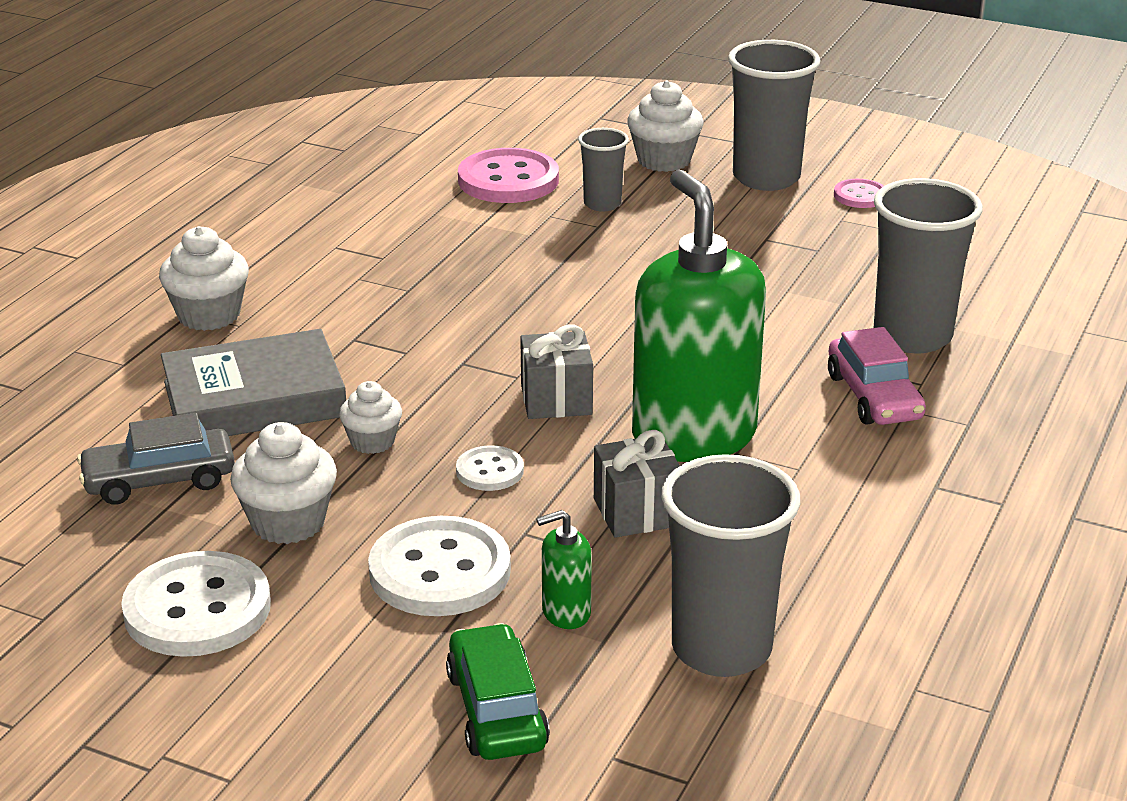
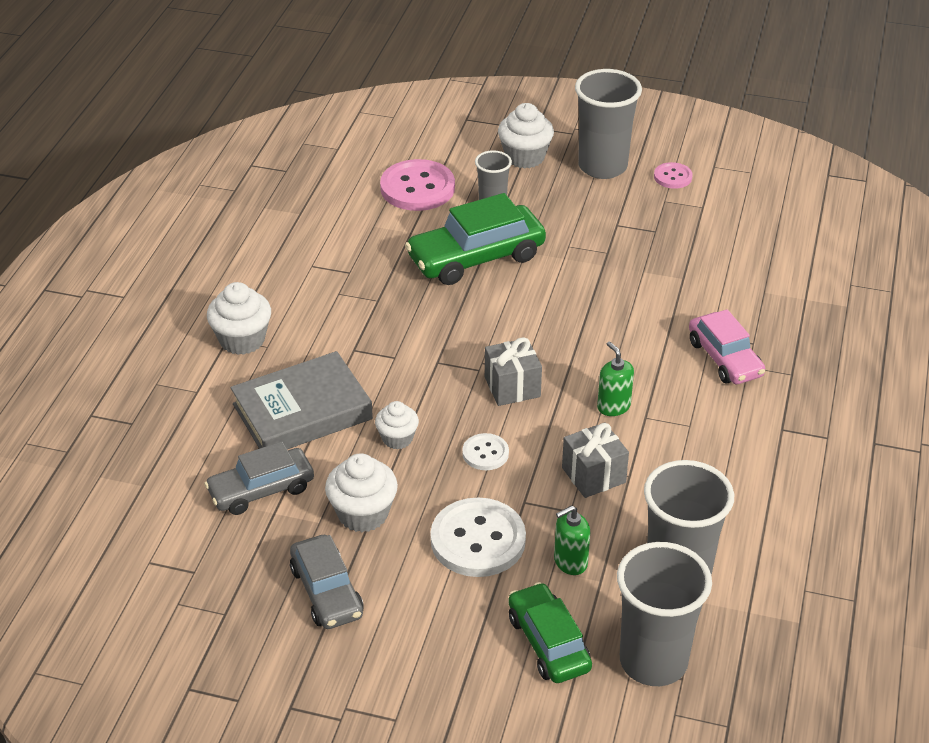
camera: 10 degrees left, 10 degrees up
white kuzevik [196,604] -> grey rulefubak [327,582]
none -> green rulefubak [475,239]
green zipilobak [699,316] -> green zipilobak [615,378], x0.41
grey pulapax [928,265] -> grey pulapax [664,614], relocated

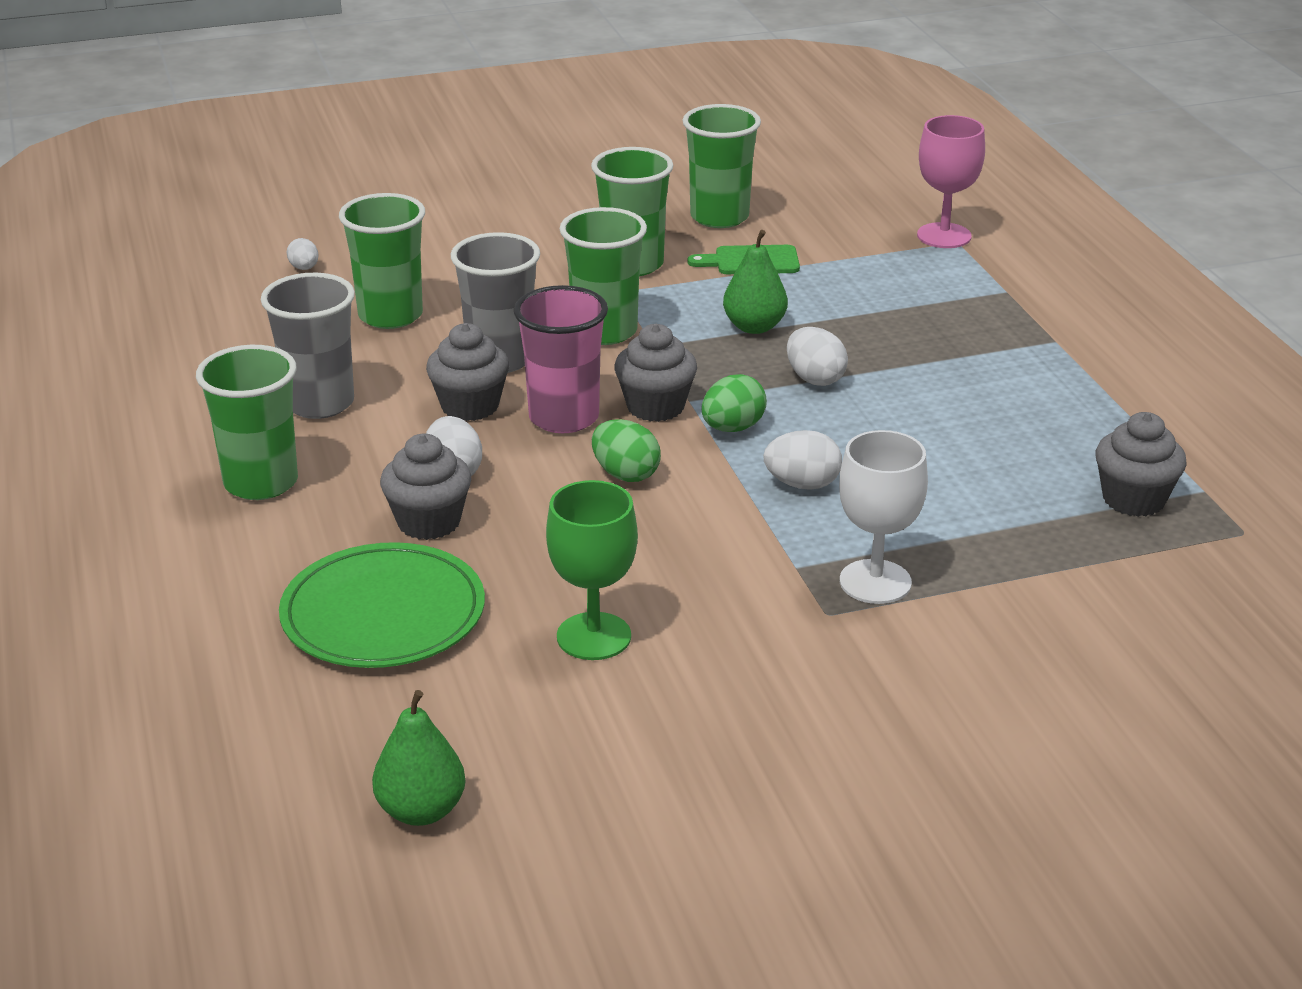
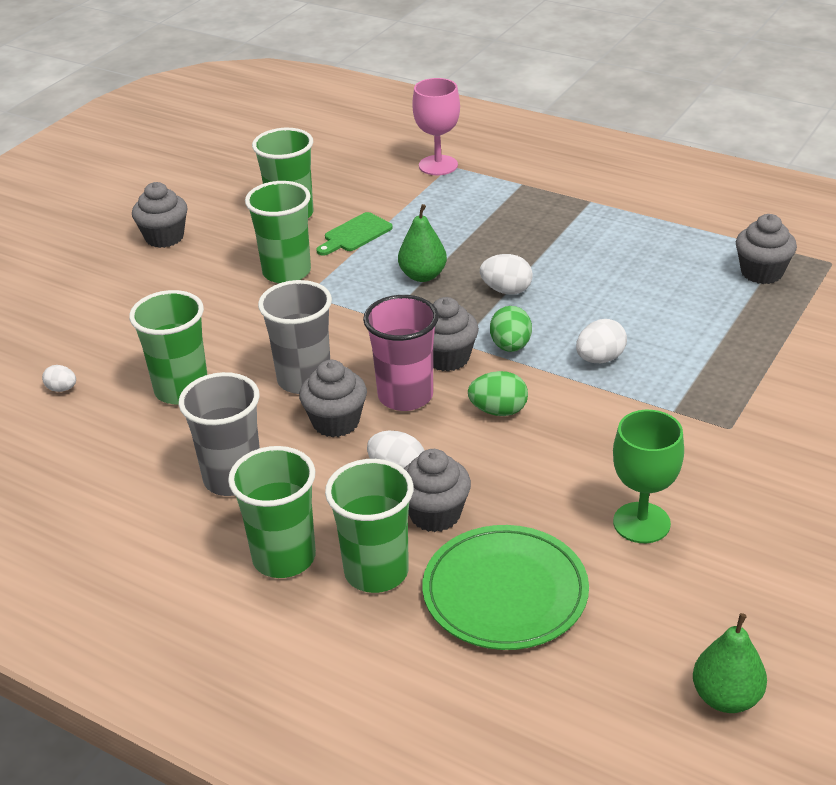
camera: 40 degrees left, 5 degrees up
none -> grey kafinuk [160,215]
green pulapax [603,276] -> green pulapax [369,526], relocated
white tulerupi [883,517] -> none

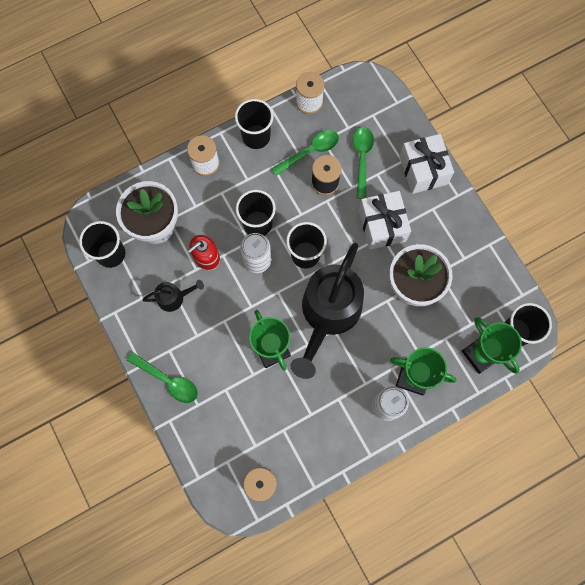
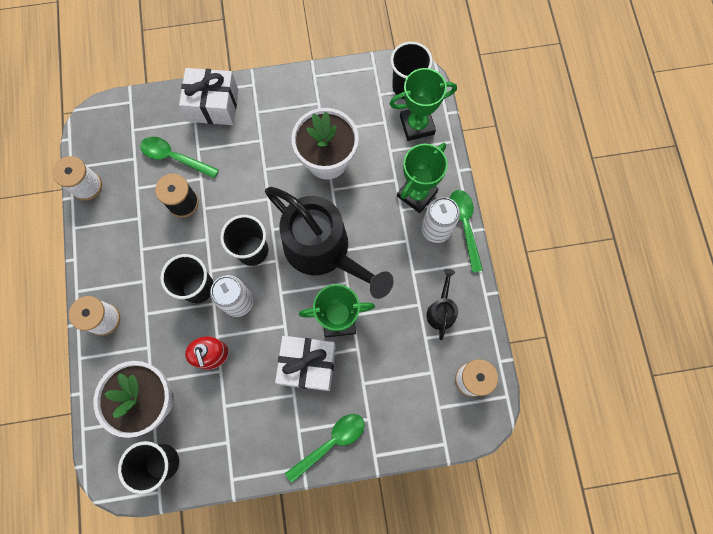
camera: 70 degrees left, 0 degrees up
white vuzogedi [385,220] -> white vuzogedi [305,363], relocated
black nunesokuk [173,296] -> black nunesokuk [442,304], relocated
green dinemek [305,153] -> green dinemek [466,231], relocated
black pulapax [254,124] -> none

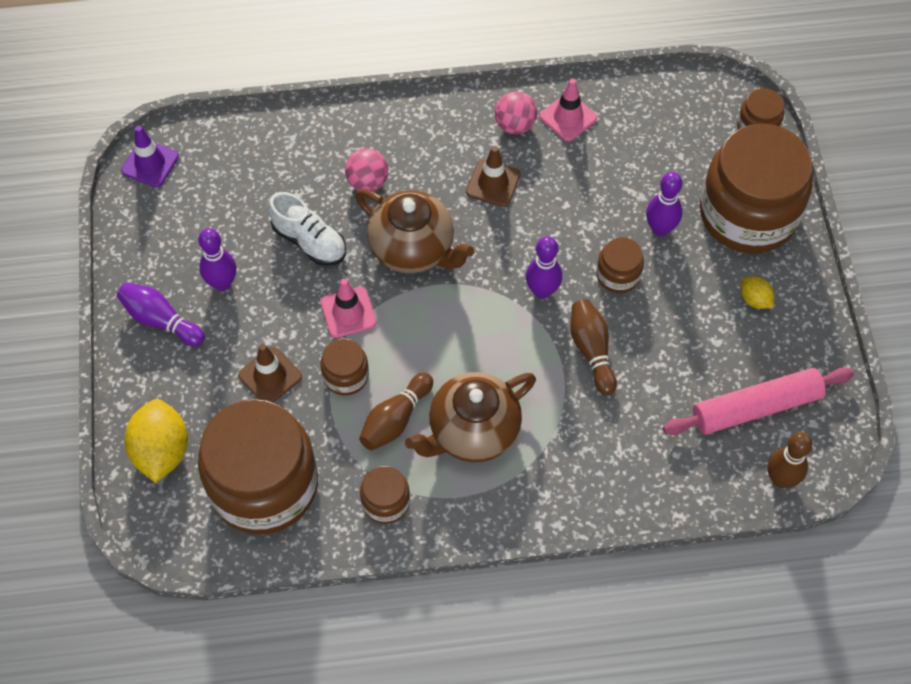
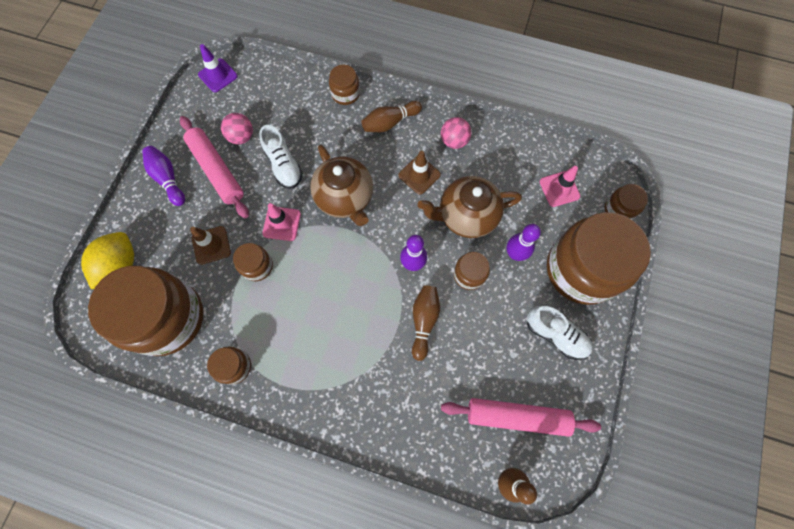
camera: 25 degrees right, 10 degrees up
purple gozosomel [217,259] -> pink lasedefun [214,167]
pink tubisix [366,170] -> pink tubisix [237,129], relocated
none -> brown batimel [344,84]
brown gozosomel [396,412] -> brown gozosomel [391,116], relocated
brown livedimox [470,417] -> brown livedimox [469,207], relocated
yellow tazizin [757,293] -> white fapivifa [560,333]
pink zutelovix [568,109] -> pink zutelovix [560,186], relocated

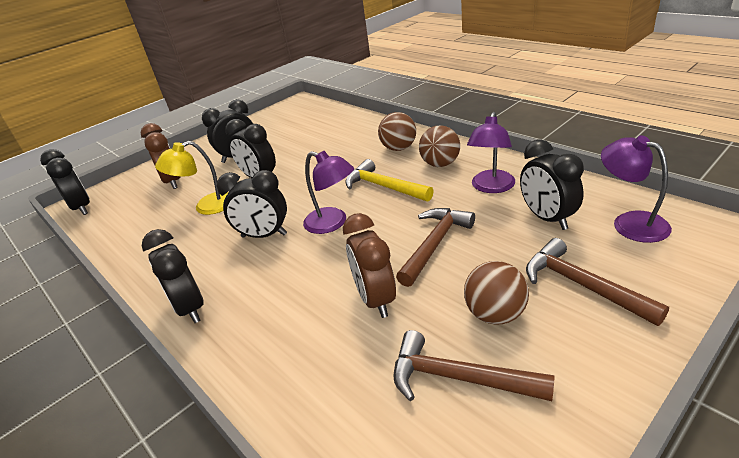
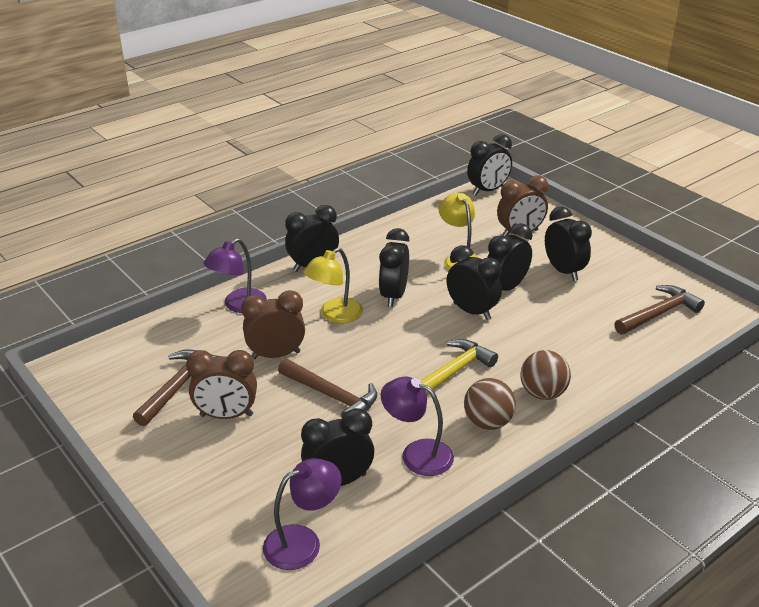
camera: 90 degrees right, 0 degrees up
brown tubisix [496,293] -> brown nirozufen [221,384]
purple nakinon [328,192] -> purple nakinon [235,275], relocated
none -> yellow nakinon [333,286]
none -> black nirozufen [474,283]
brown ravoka [597,282] -> brown ravoka [659,309], relocated

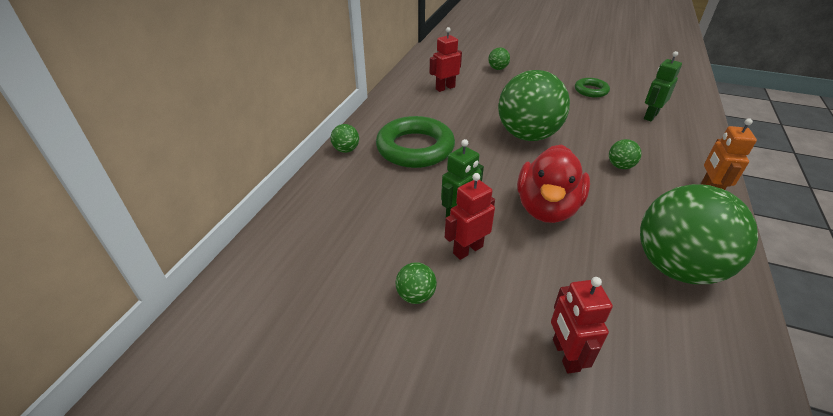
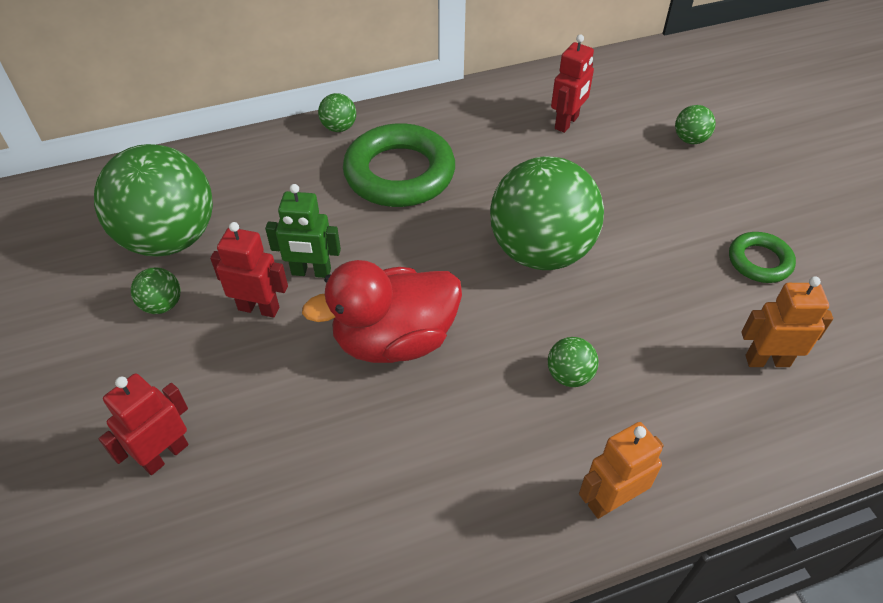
camera: 50 degrees right, 10 degrees up
green tubisix [699,234] -> green tubisix [153,200], relocated
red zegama [446,59] -> red zegama [572,83], 105 degrees clockwise
green zegama [663,86] -> orange zegama [787,321]

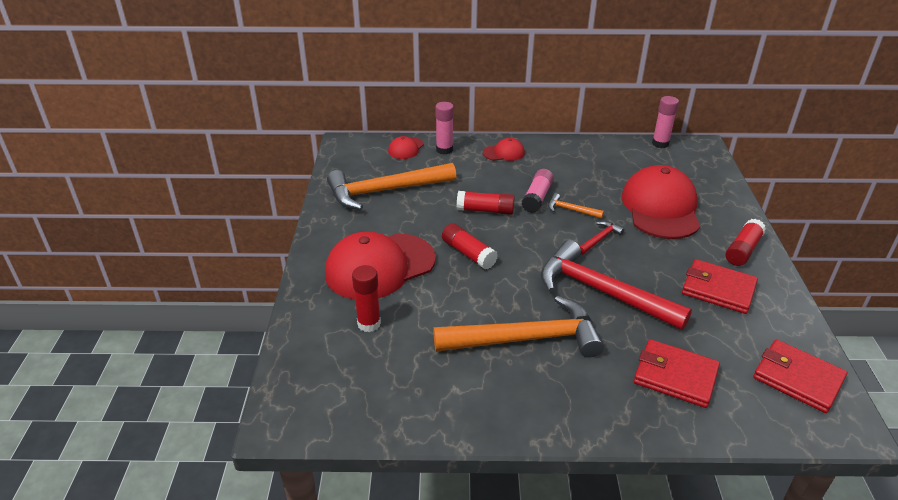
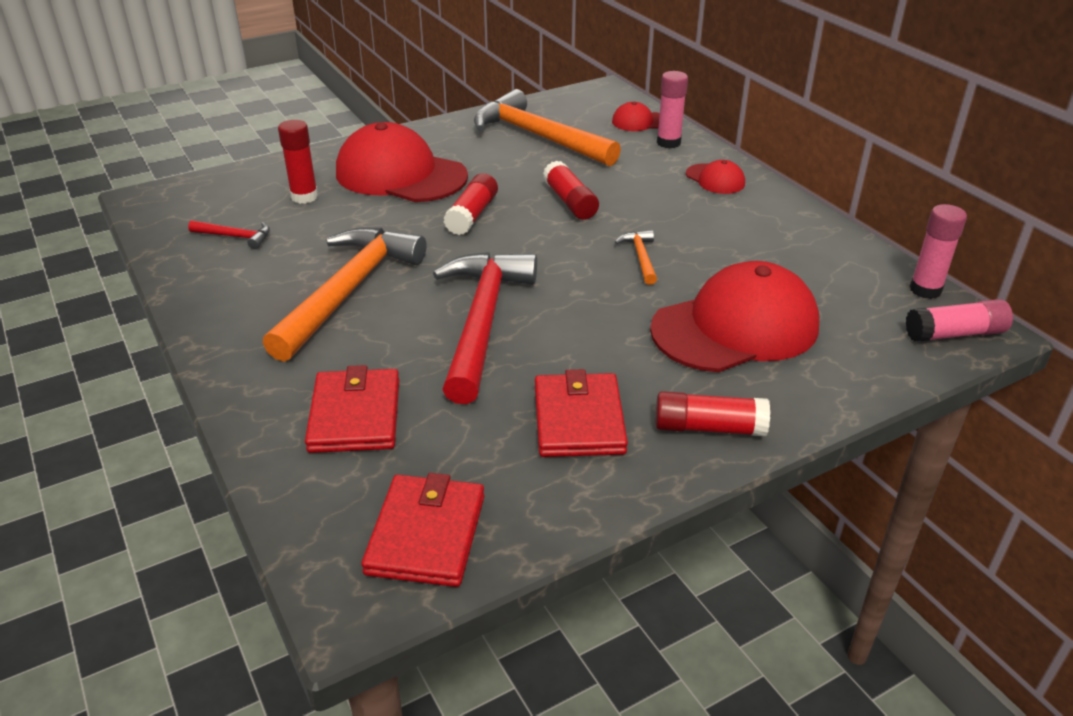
camera: 60 degrees right, 0 degrees up
red ravoka [602,238] -> red ravoka [229,234], relocated
orange ravoka [518,327] -> orange ravoka [345,294], 120 degrees counterclockwise
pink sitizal [538,191] -> pink sitizal [959,320], relocated

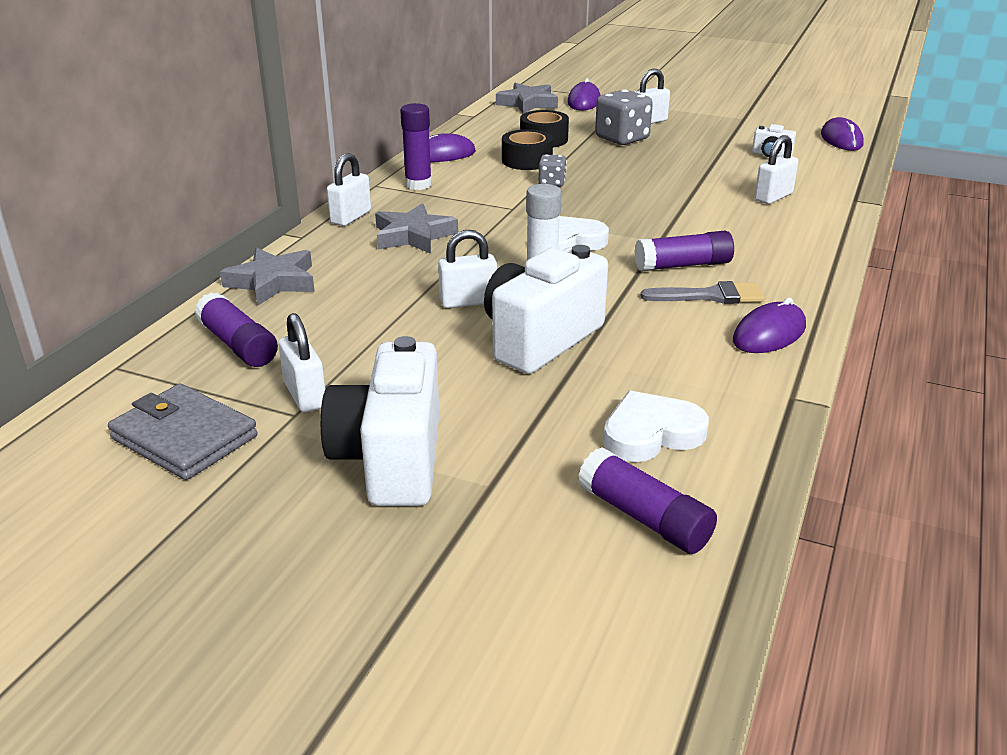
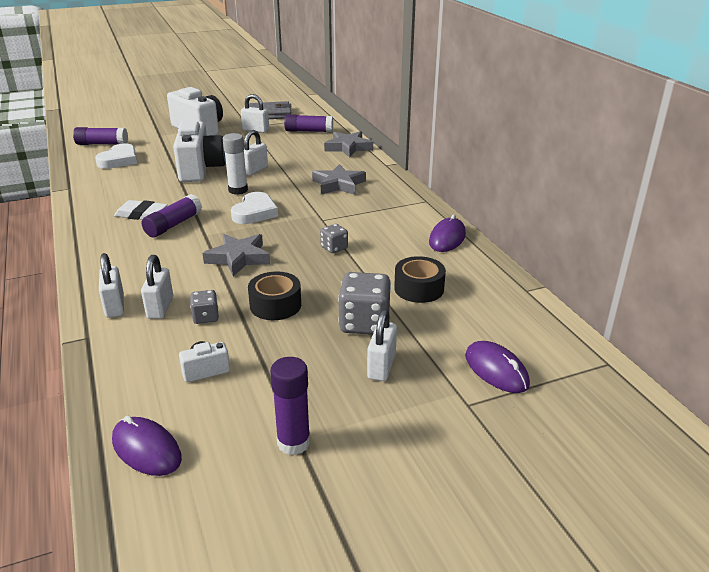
camera: 135 degrees right, 0 degrees up
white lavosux [349,189] -> white lavosux [111,285], relocated
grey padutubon [703,292] -> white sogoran [141,210]
none -> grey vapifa [204,307]
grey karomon [527,98] -> grey karomon [236,255], relocated
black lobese [527,149] -> black lobese [274,295], relocated
purple sitizal [416,146] -> purple sitizal [290,406], relocated
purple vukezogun [769,325] -> none

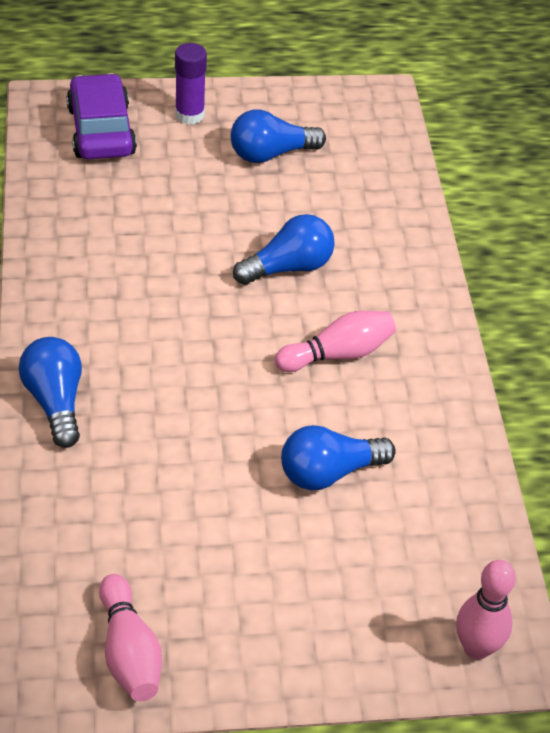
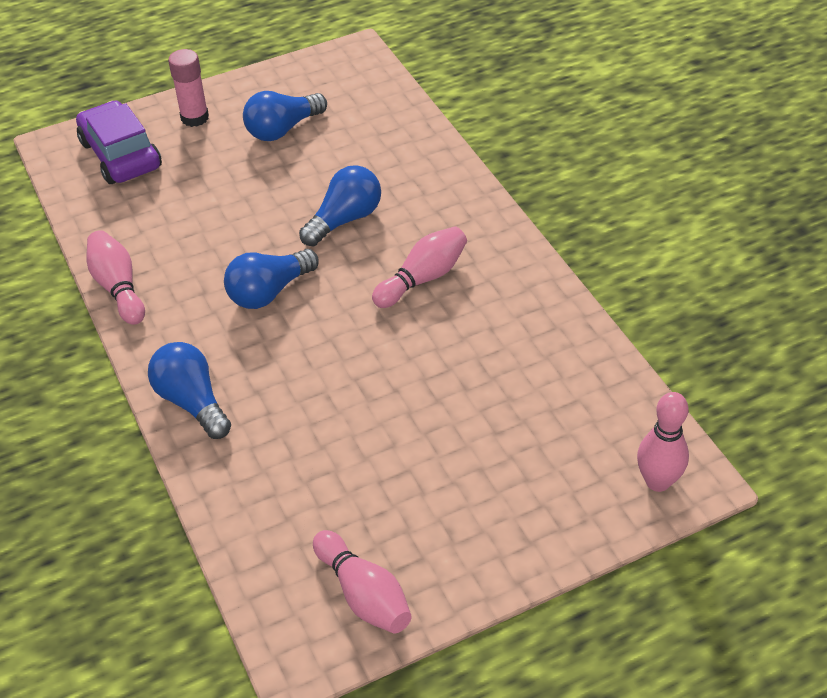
camera: 15 degrees left, 0 degrees up
none -> pink gozosomel [116,277]
purple sitizal [191,83] -> pink sitizal [188,88]
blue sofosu [338,458] -> blue sofosu [271,279], relocated

